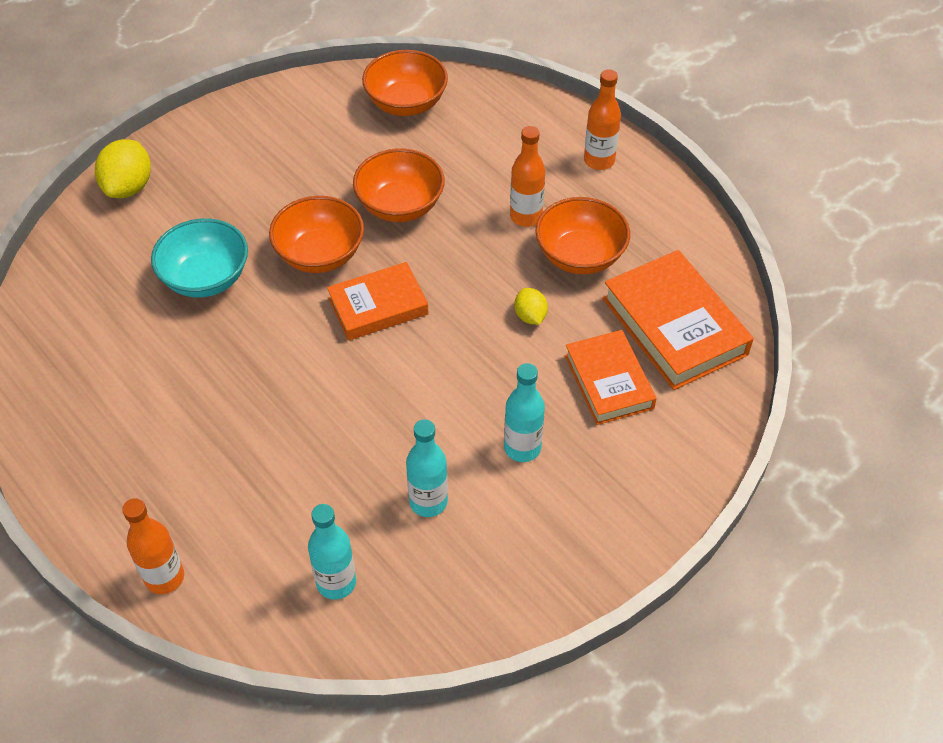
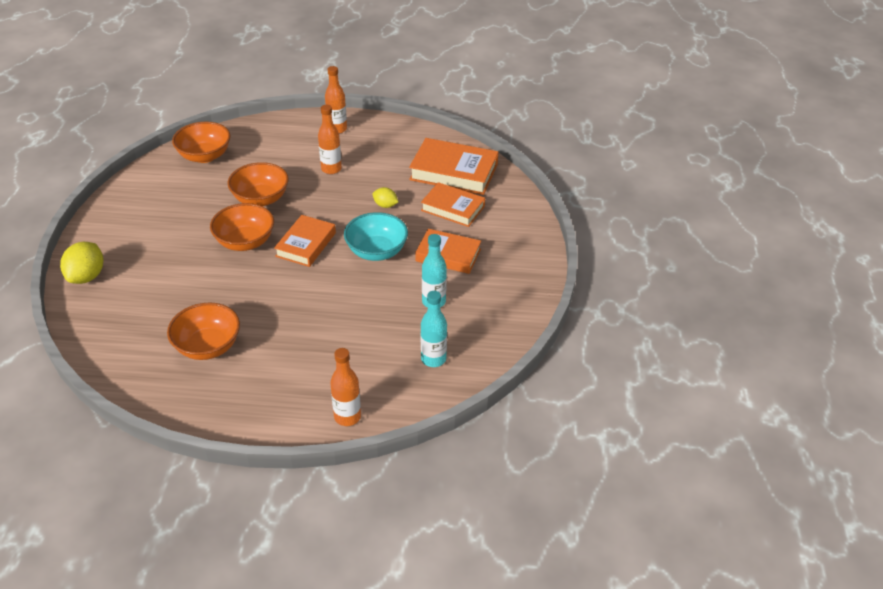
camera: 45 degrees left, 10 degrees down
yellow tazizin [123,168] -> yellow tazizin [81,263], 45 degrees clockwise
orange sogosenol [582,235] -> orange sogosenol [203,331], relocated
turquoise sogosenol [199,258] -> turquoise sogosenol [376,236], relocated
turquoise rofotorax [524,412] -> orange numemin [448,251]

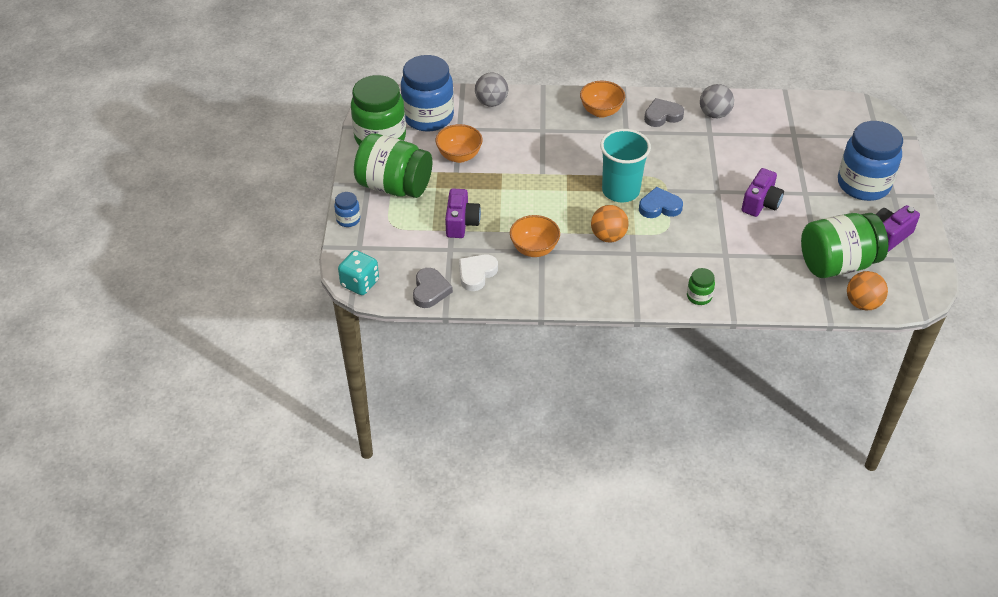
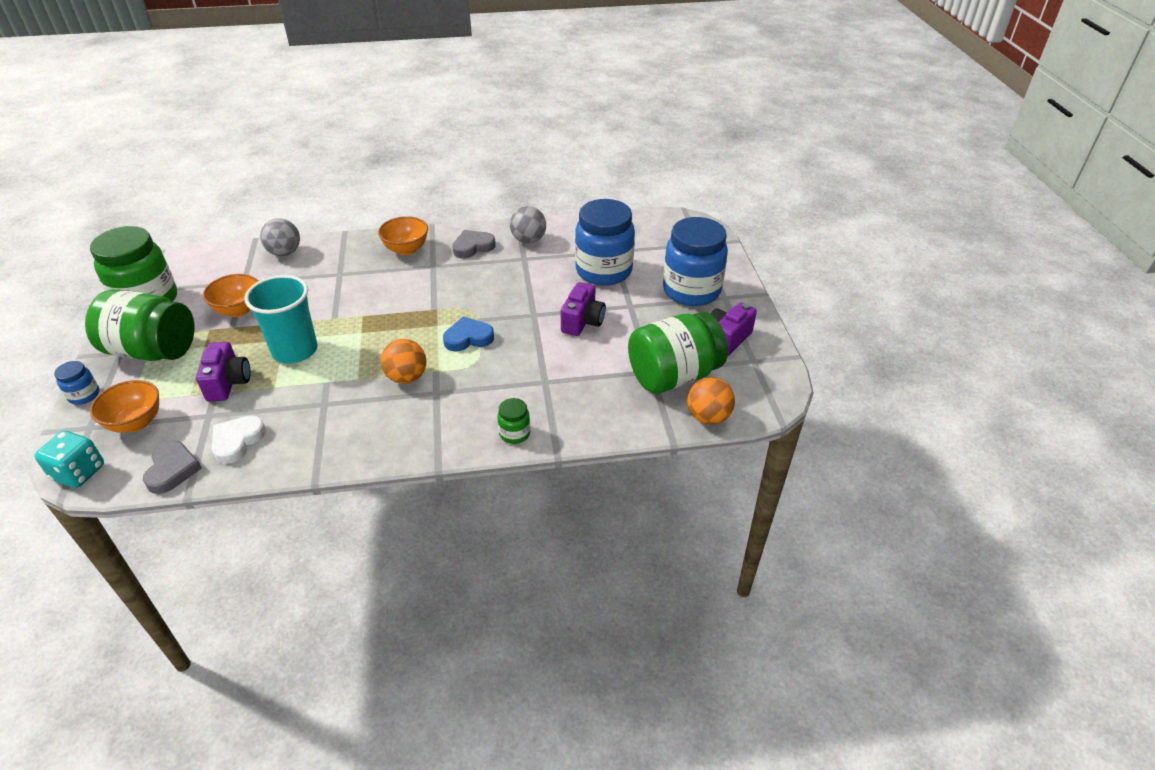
camera: 10 degrees left, 5 degrees down
orange sogosenol [535,236] -> orange sogosenol [124,406], relocated
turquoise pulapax [625,165] -> turquoise pulapax [281,319], relocated
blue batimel [427,93] -> blue batimel [605,242], relocated

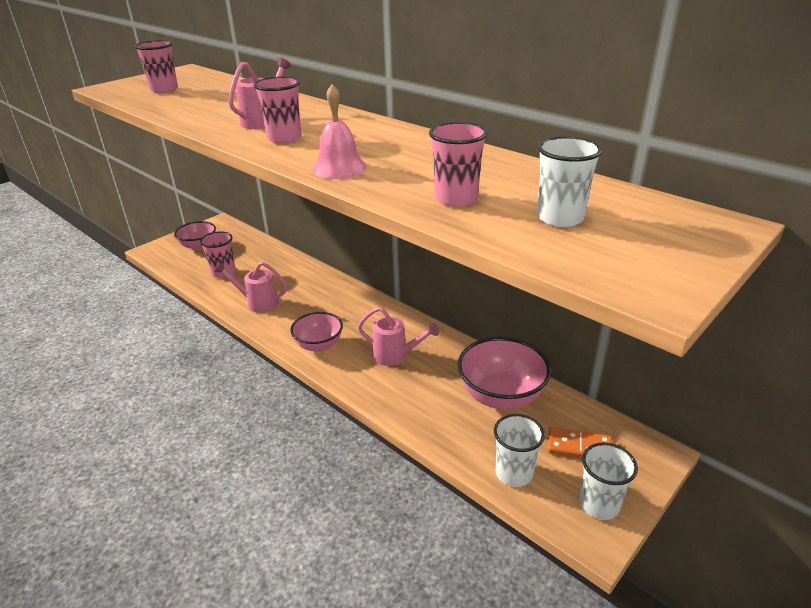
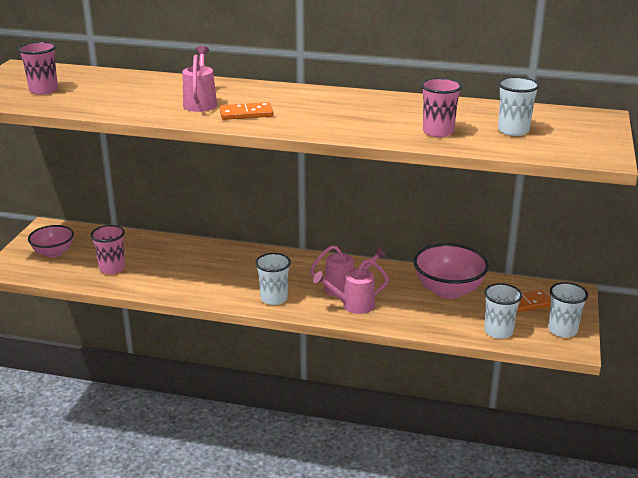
camera: 30 degrees left, 5 degrees down
pink pulapax [277,110] -> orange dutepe [246,111]
pink sogosenol [316,332] -> white pulapax [273,279]
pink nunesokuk [251,287] -> pink nunesokuk [351,286], relocated
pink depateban [339,131] -> none

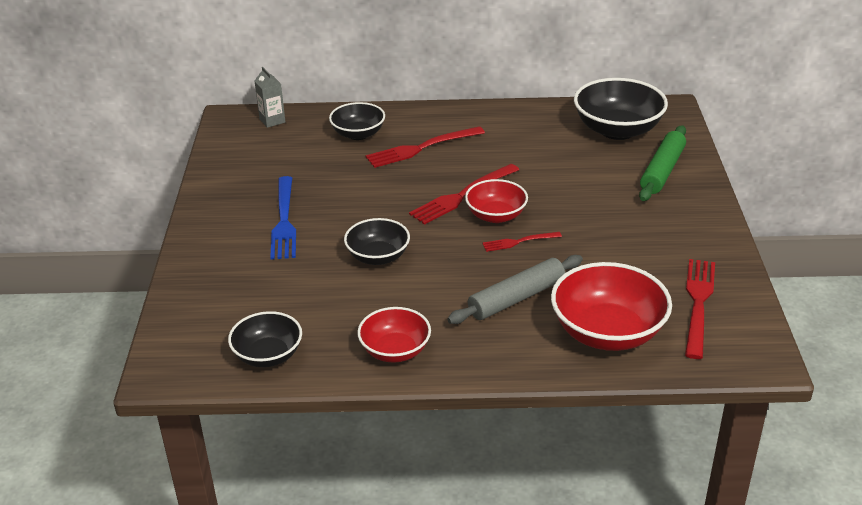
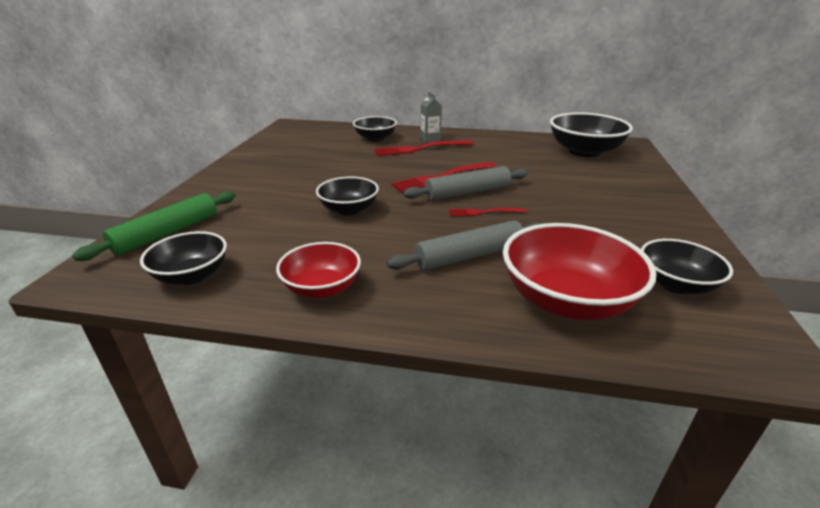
camera: 10 degrees right, 5 degrees down
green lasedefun [662,163] -> green lasedefun [153,226], relocated
red sogosenol [496,201] -> grey lasedefun [465,183]
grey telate [270,97] -> grey telate [431,117], relocated
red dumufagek [700,309] -> black sogosenol [687,266]
blue dumufagek [283,218] -> none

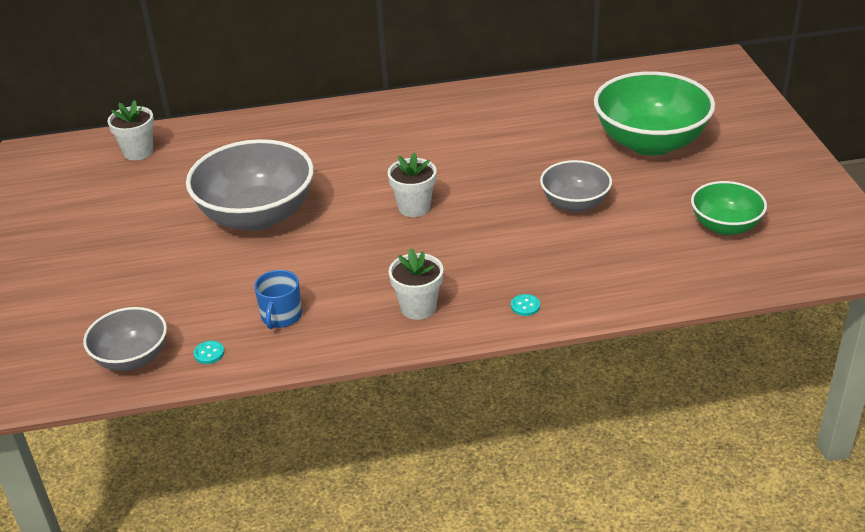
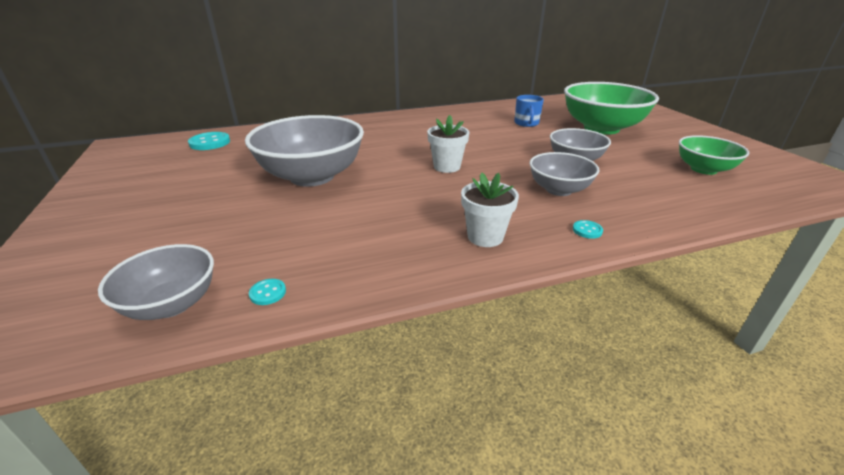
camera: 10 degrees left, 5 degrees down
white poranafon [130,130] -> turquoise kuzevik [209,141]
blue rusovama [278,299] -> blue rusovama [529,111], relocated
none -> grey sogosenol [565,174]

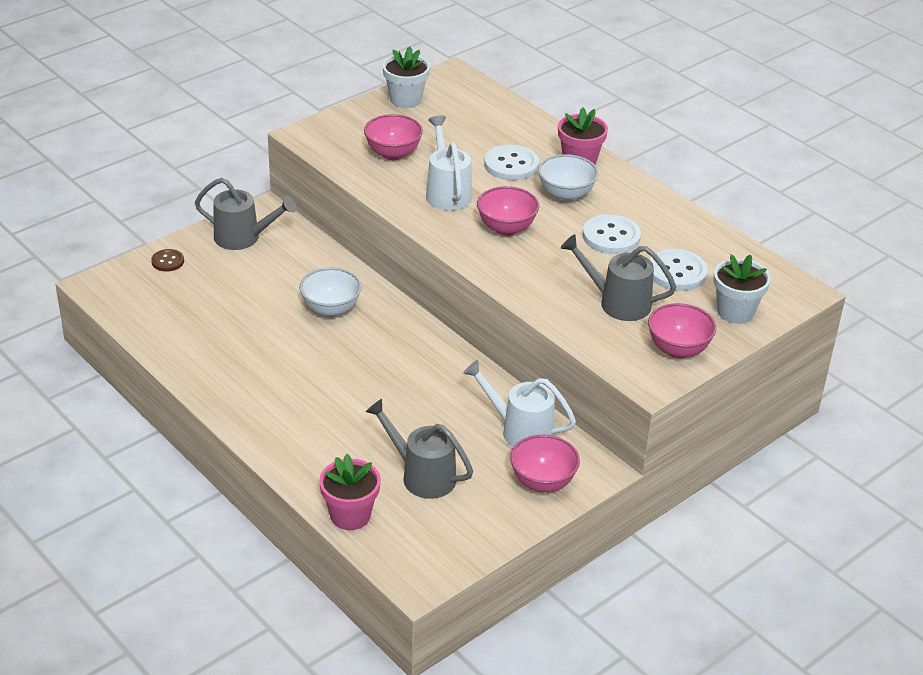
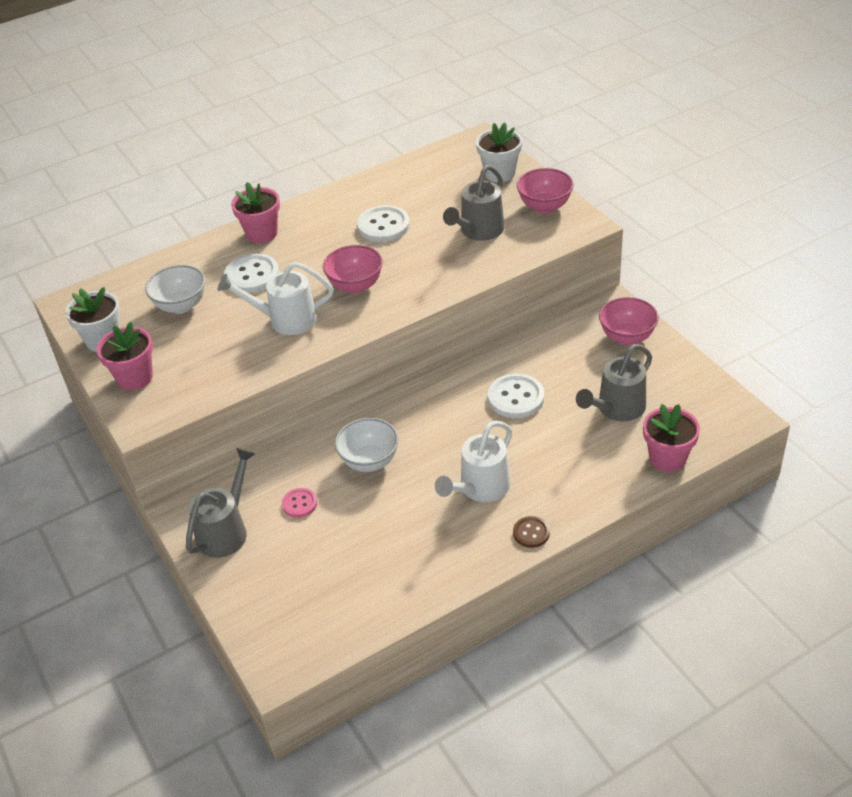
camera: 75 degrees left, 5 degrees up
none -> pink poranafon [124,356]
white sogosenol [568,178] -> white sogosenol [175,289], relocated
none -> pink kuzevik [299,503]
white nunesokuk [519,403] -> white nunesokuk [473,461], relocated
white kuzevik [679,270] -> white kuzevik [516,396], relocated
brown kuzevik [167,260] -> brown kuzevik [531,532], relocated
pink sogosenol [393,137] -> none

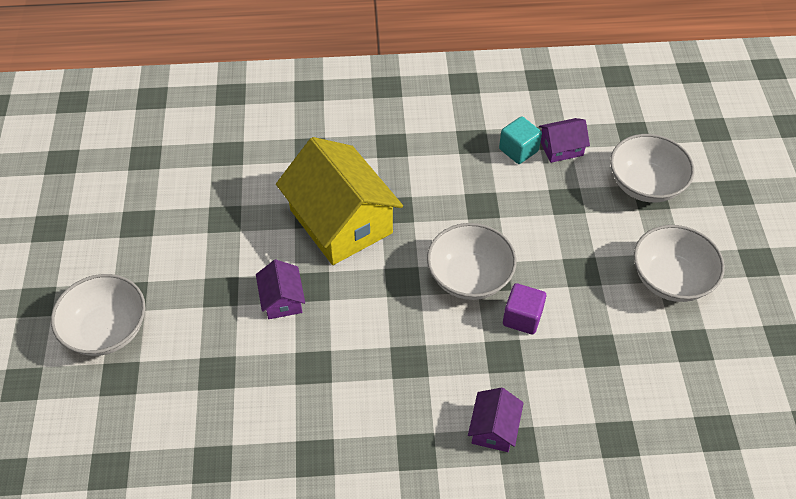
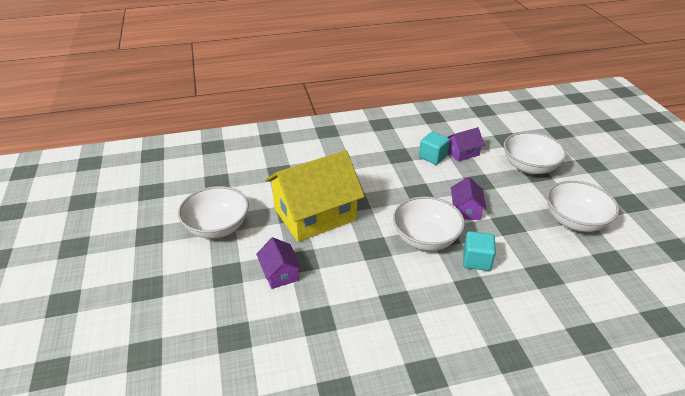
camera: 10 degrees left, 15 degrees down
white sogosenol [98,315] -> white sogosenol [213,212], relocated
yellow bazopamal [339,201] -> yellow bazopamal [315,196], 75 degrees counterclockwise
purple bazopamal [496,420] -> purple bazopamal [469,198], relocated
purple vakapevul [524,309] -> turquoise vakapevul [479,251]

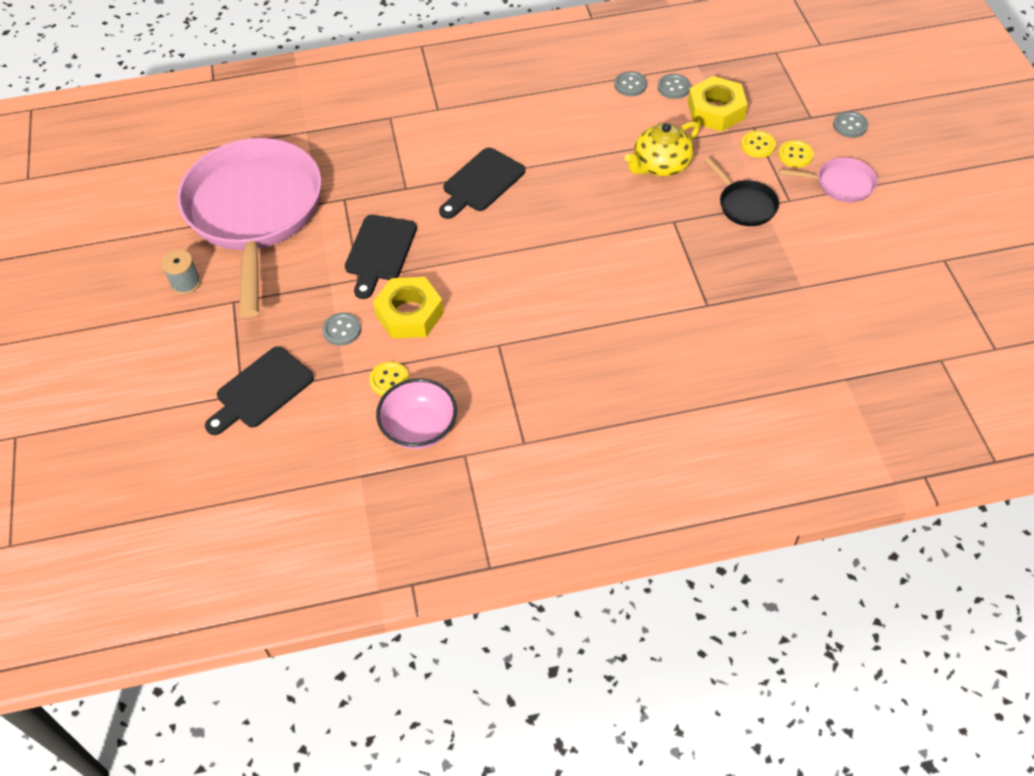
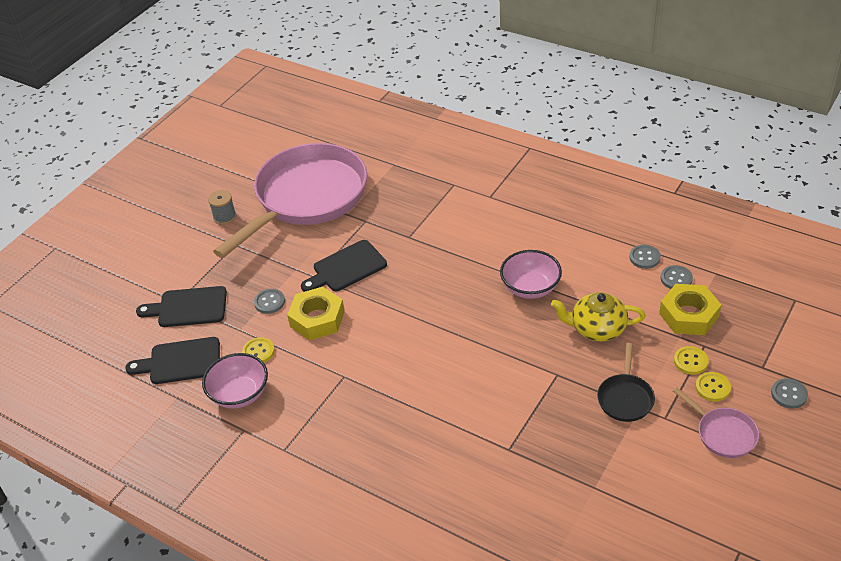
camera: 45 degrees right, 10 degrees down
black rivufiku [482,183] -> black rivufiku [172,360], relocated
none -> pink sogosenol [531,274]

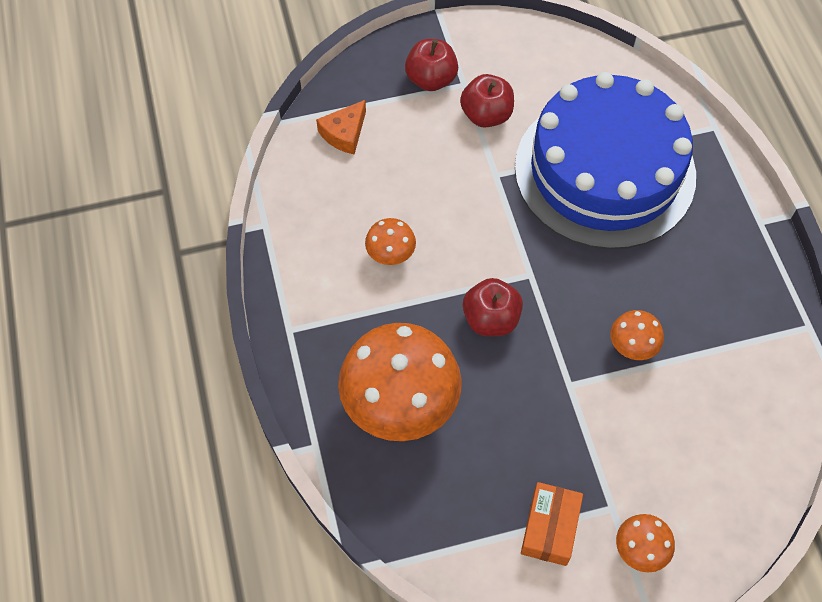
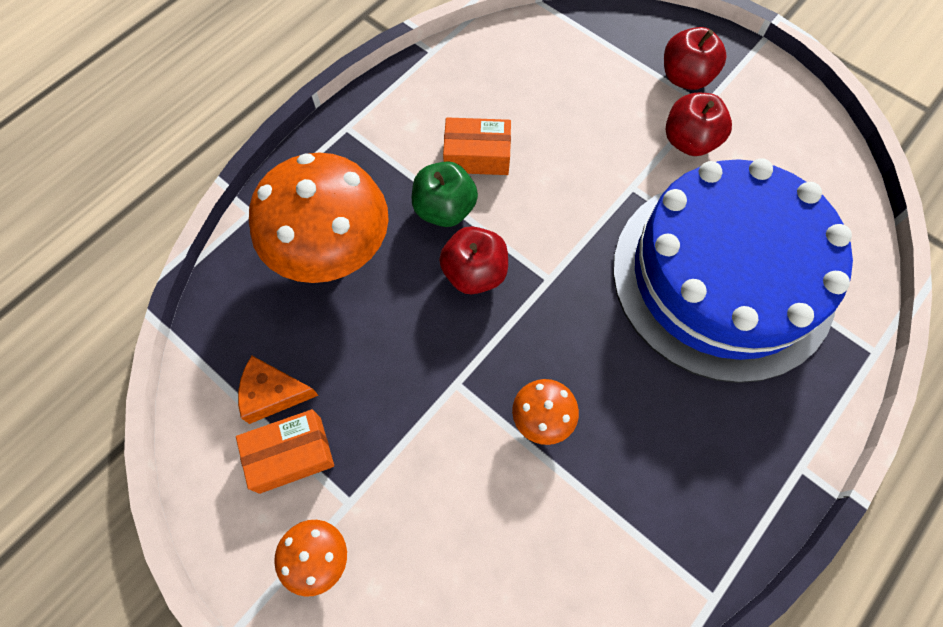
camera: 55 degrees right, 5 degrees up
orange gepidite [341,127] -> orange gepidite [278,390], relocated
none -> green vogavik [445,194]
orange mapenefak [390,241] -> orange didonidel [477,146]

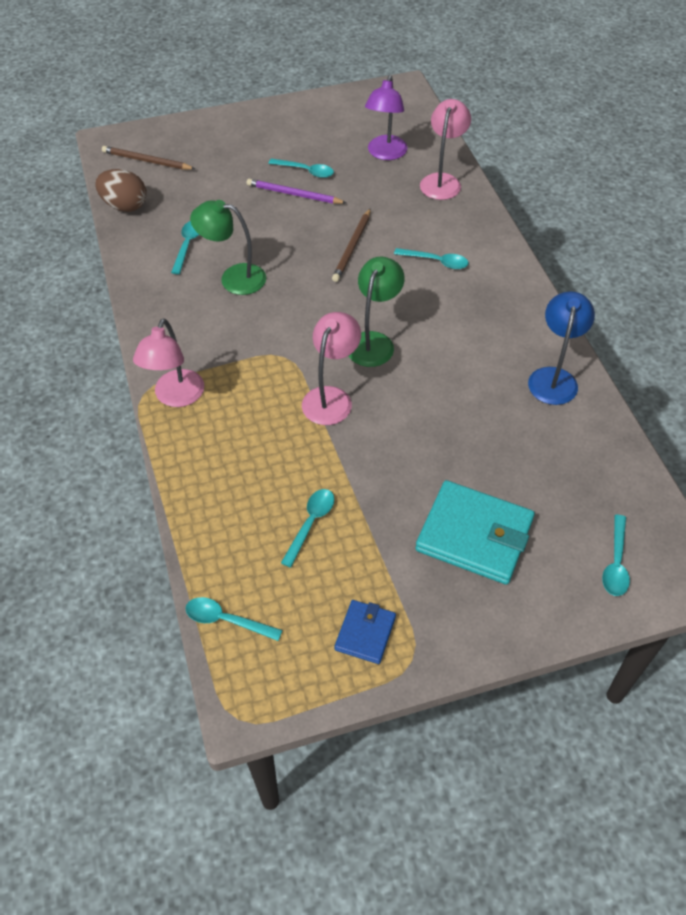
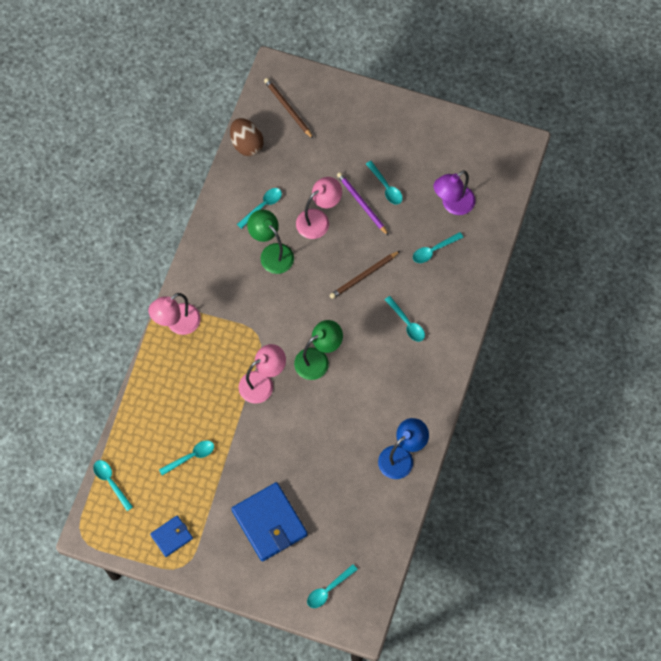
camera: 35 degrees right, 15 degrees up
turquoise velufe [475,532] -> blue velufe [269,521]
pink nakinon [445,149] -> pink nakinon [319,208], relocated
none -> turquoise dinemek [438,247]

